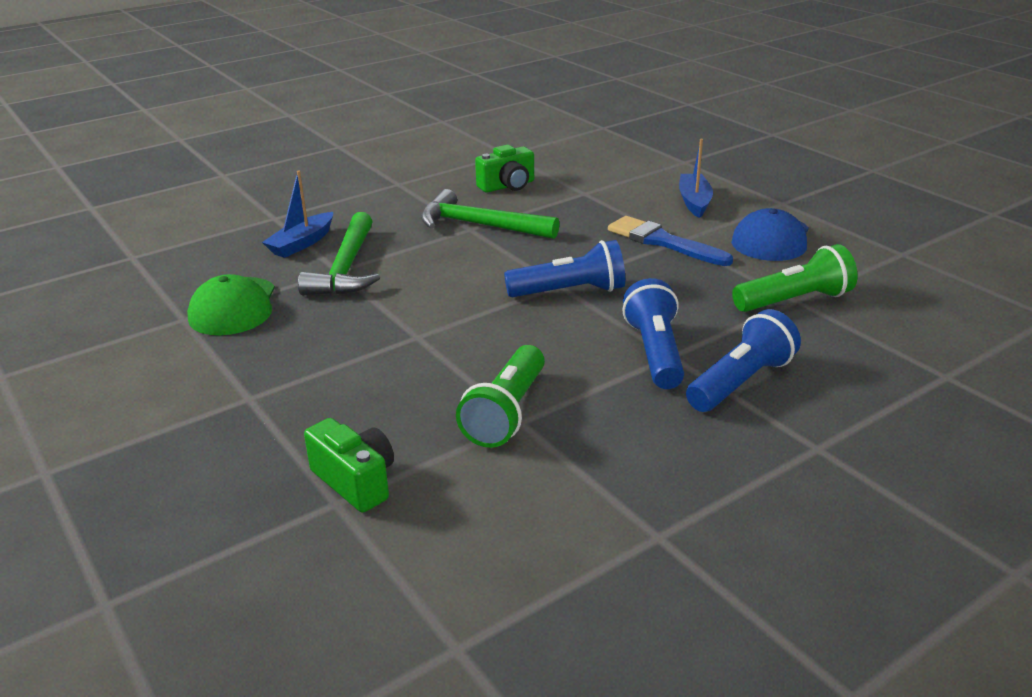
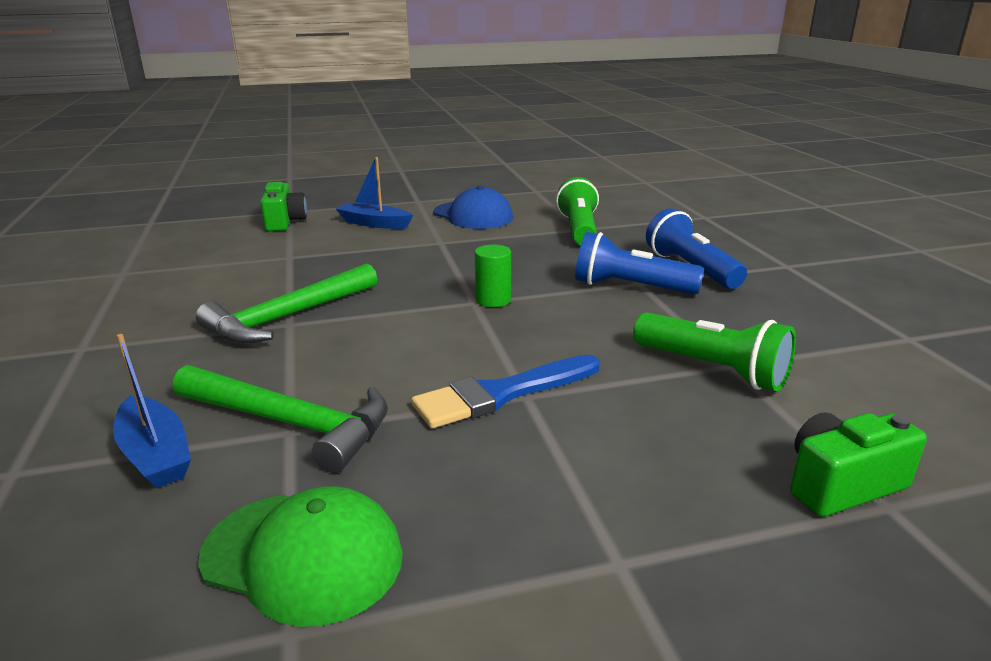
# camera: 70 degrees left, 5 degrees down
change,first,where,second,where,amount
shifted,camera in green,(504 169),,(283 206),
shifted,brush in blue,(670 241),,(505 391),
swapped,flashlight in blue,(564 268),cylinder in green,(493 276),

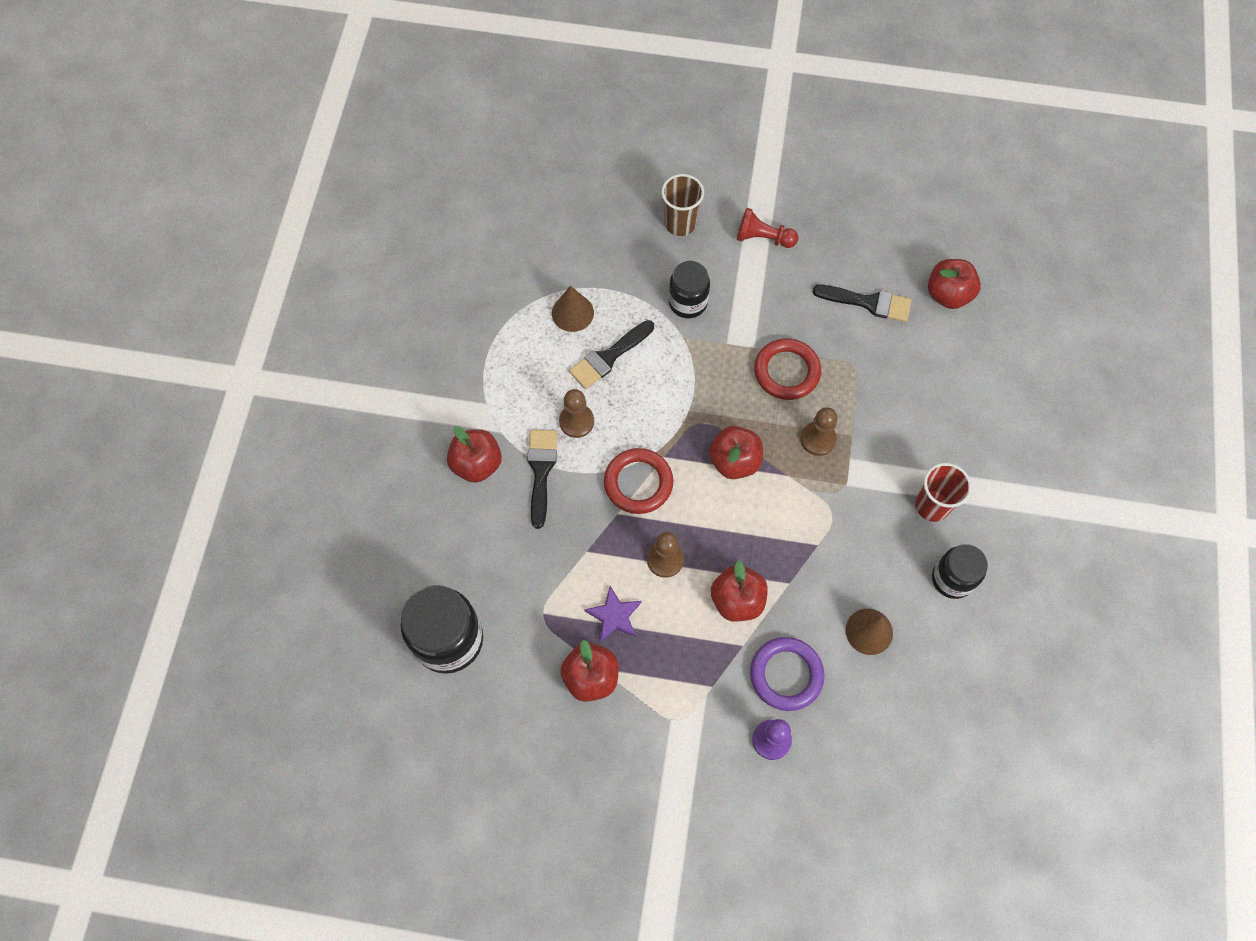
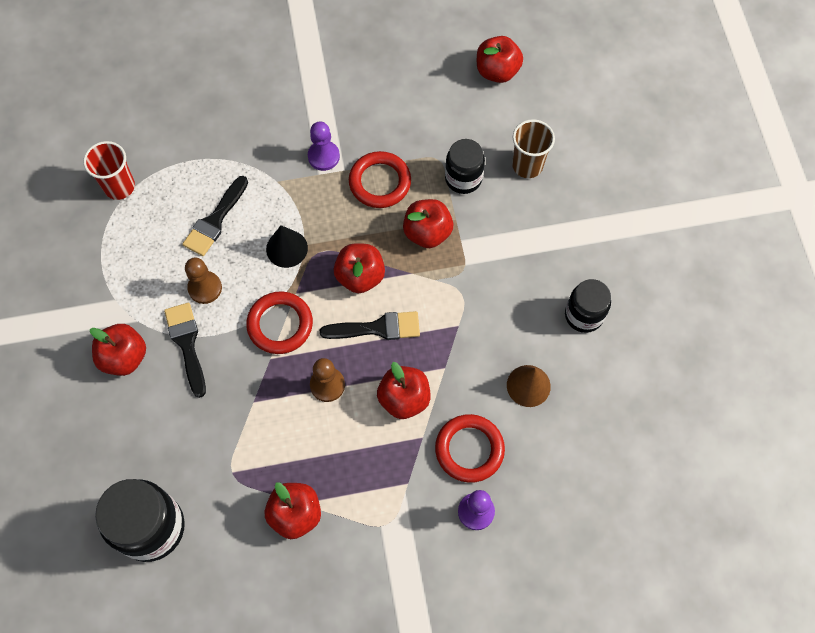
# camera: 20 degrees left, 0 degrees up
change,first,where,second,where,amount
gone,cone in brown,(573 309),,,
gone,star in purple,(613 614),,,
gone,pawn in red,(767 228),,,
new,,,cone in black,(287 246),
new,,,pawn in purple,(324 146),
shifted,cup in brown,(682 205),,(533 148),
shifted,jar in black,(689 289),,(465 166),
shifted,brush in black,(862 303),,(370 325),
shifted,cup in red,(943 492),,(109 170),
swapped,pawn in brown,(819 431),apple in red,(428 223),
repainted,ring in purple,(787 674),ring in red,(470 448),

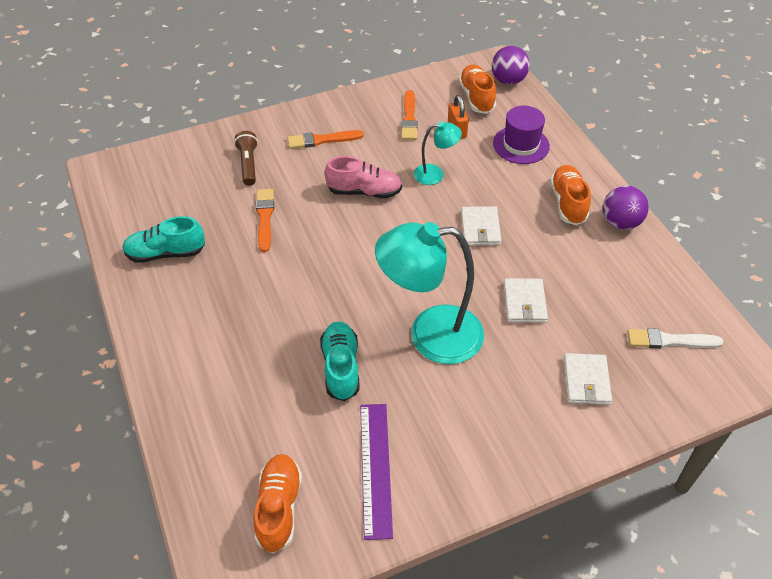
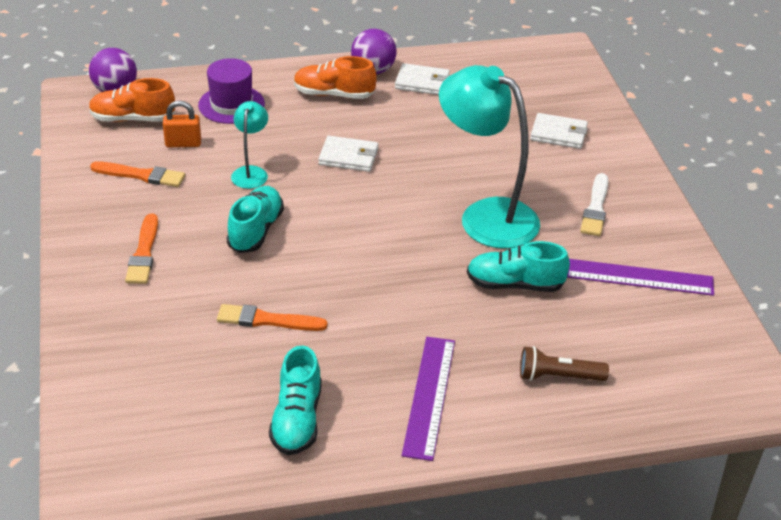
# camera: 80 degrees left, 10 degrees down
change,first,where,second,where,amount
gone,shoe in orange,(278 504),,,
new,,,ruler in purple,(428 399),
shifted,flashlight in brown,(246 158),,(564 363),
shifted,wallet in white,(525 300),,(422 79),
shifted,brush in white,(675 338),,(594 204),
repainted,shoe in pink,(363 177),shoe in turquoise,(255 219),
rotated,lamp in turquoise,(429 293),,(489 157),120 degrees clockwise

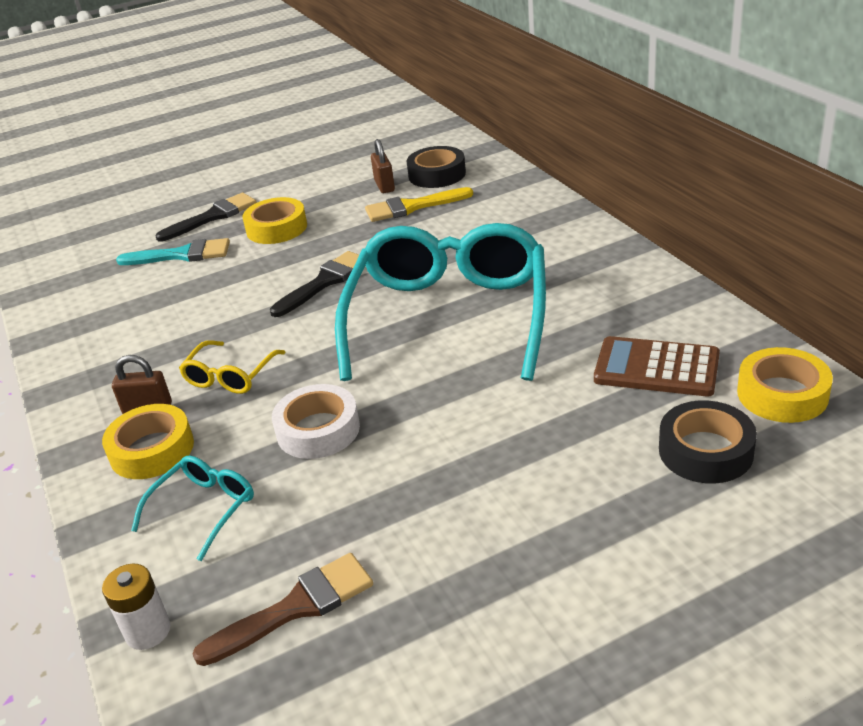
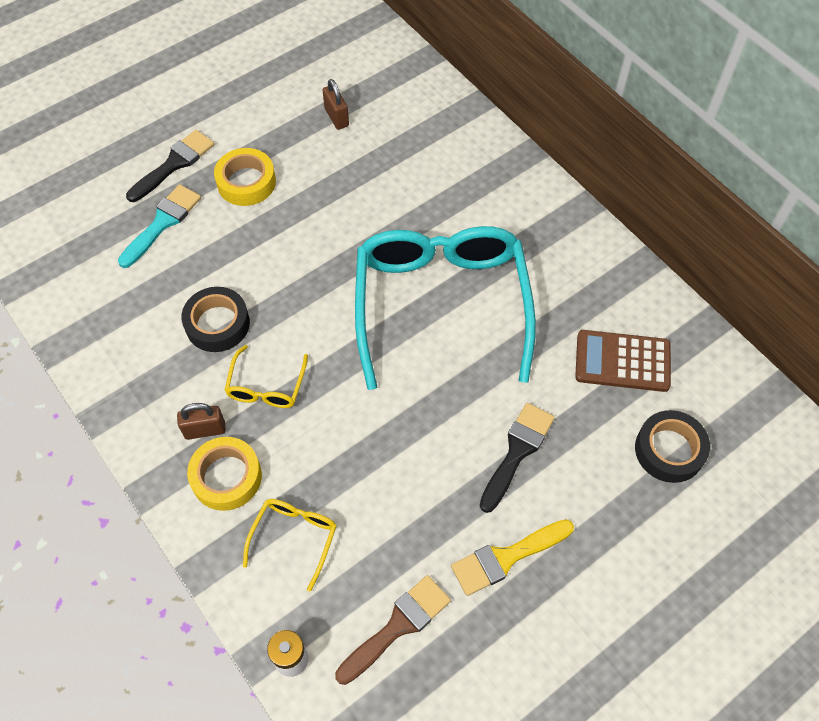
# camera: 15 degrees left, 25 degrees up
change,first,where,second,where,amount
gone,tape in white,(316 421),,,
gone,tape in yellow,(785 385),,,
shifted,brush in black,(314 284),,(517 458),
shifted,brush in yellow,(419 204),,(512 557),
shifted,tape in black,(436 167),,(215 319),
repainted,glasses in turquoise,(192 508),glasses in yellow,(290 545),
rotated,brush in turquoise,(173 251),,(159 226),45 degrees counterclockwise

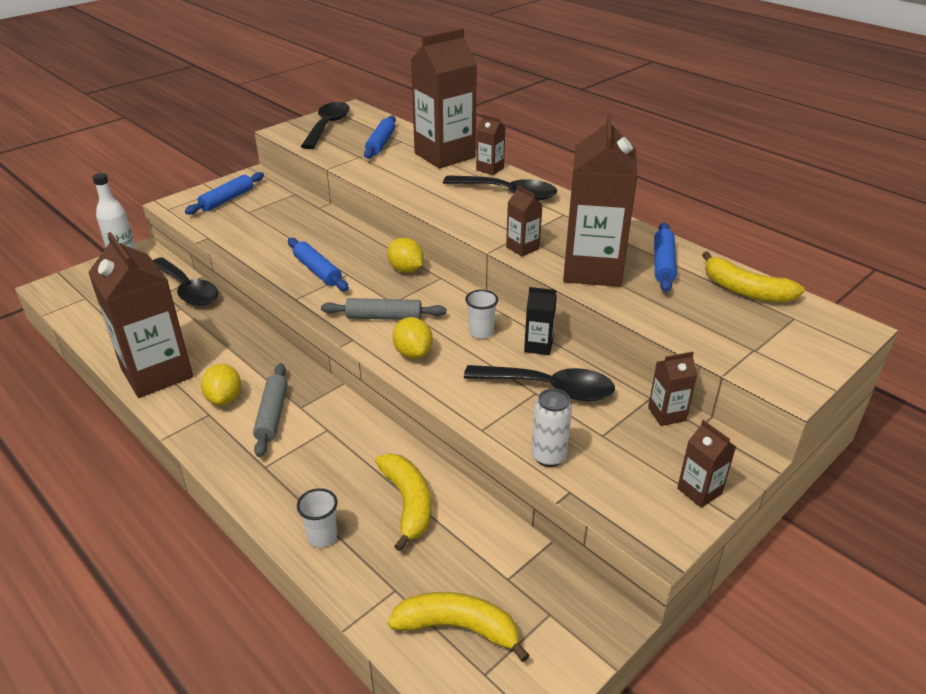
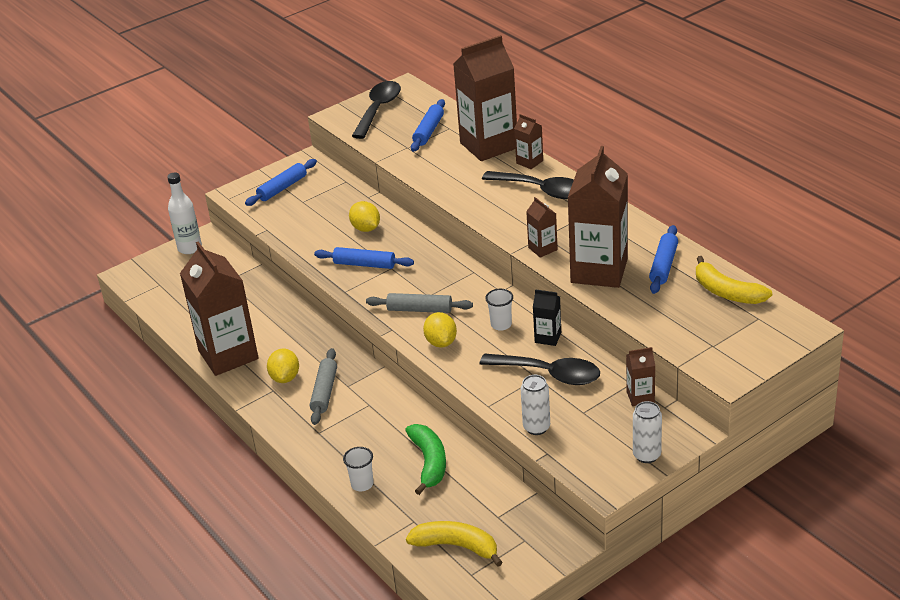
# camera: 10 degrees right, 0 degrees up
change,first,where,second,where,amount
gone,spoon in black,(186 281),,,
shifted,lemon in yellow,(405 255),,(364 216),
swapped,carton in brown,(706 464),can in white,(647 432),
repainted,banana in yellow,(403 503),banana in green,(425 459),
rotated,rolling pin in blue,(318 264),,(364 258),45 degrees counterclockwise

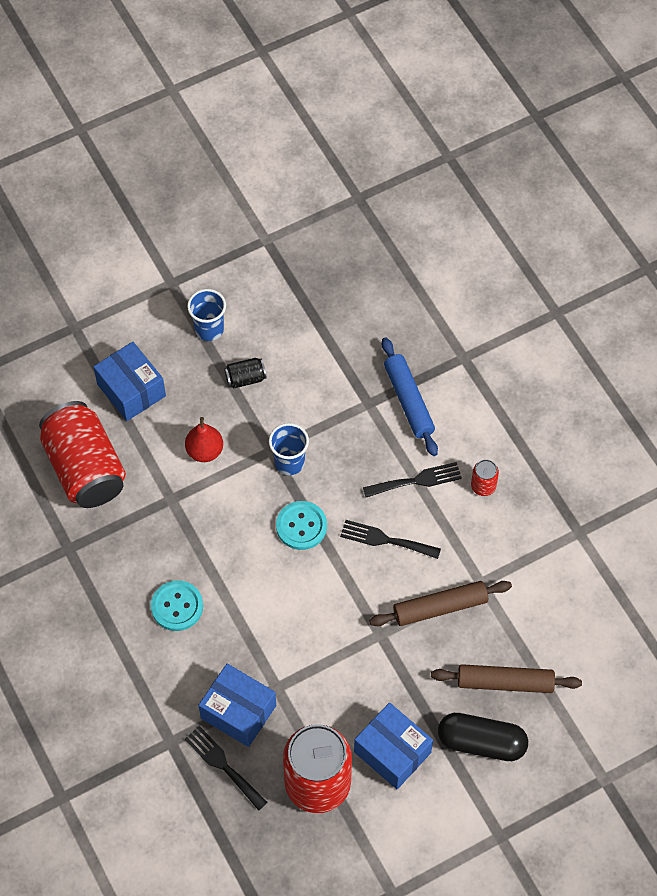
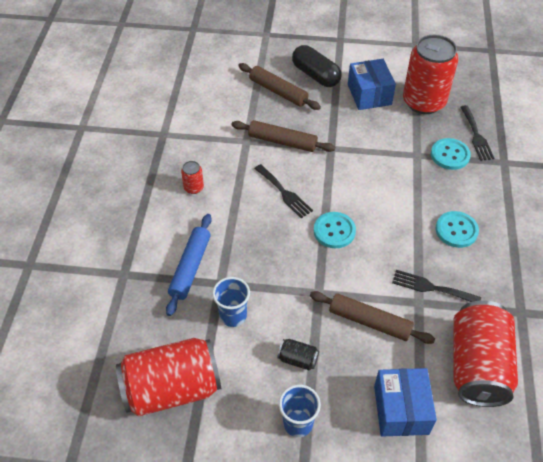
# camera: 145 degrees left, 10 degrees down
change,first,where,second,where,amount
new,,,can in red,(168 377),
shifted,cup in blue,(289 449),,(231 302),
shifted,fork in black,(412 479),,(436 286),
swapped,pear in red,(204 439),rolling pin in brown,(372 317),
swapped,box in blue,(237 705),button in turquoise,(451 154),

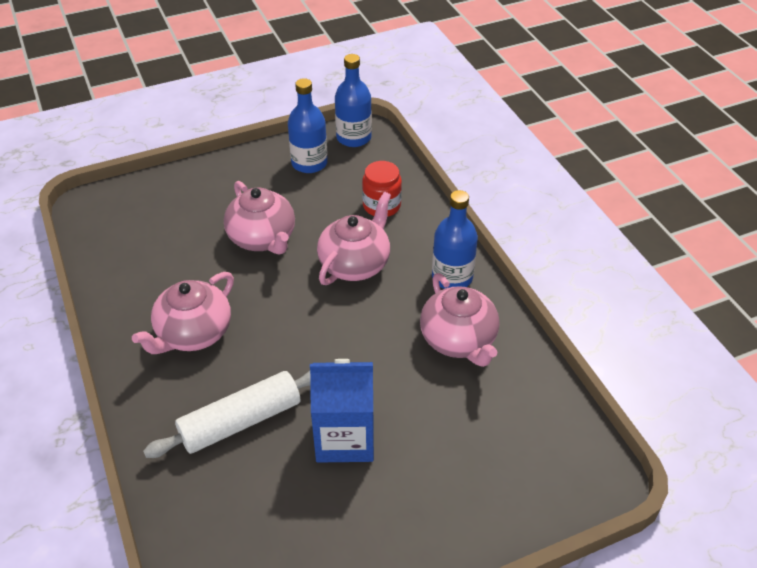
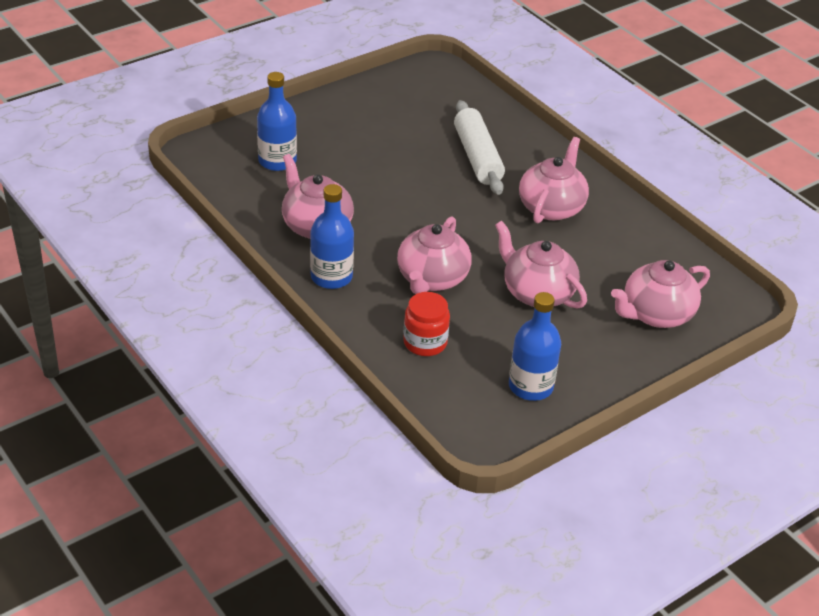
# camera: 165 degrees right, 5 degrees down
change,first,where,second,where,amount
gone,carton in blue,(342 411),,,
new,,,teapot in pink,(660 294),
shifted,bottle in blue,(353 100),,(277 121),
rotated,rolling pin in white,(226 414),,(479 147),60 degrees counterclockwise

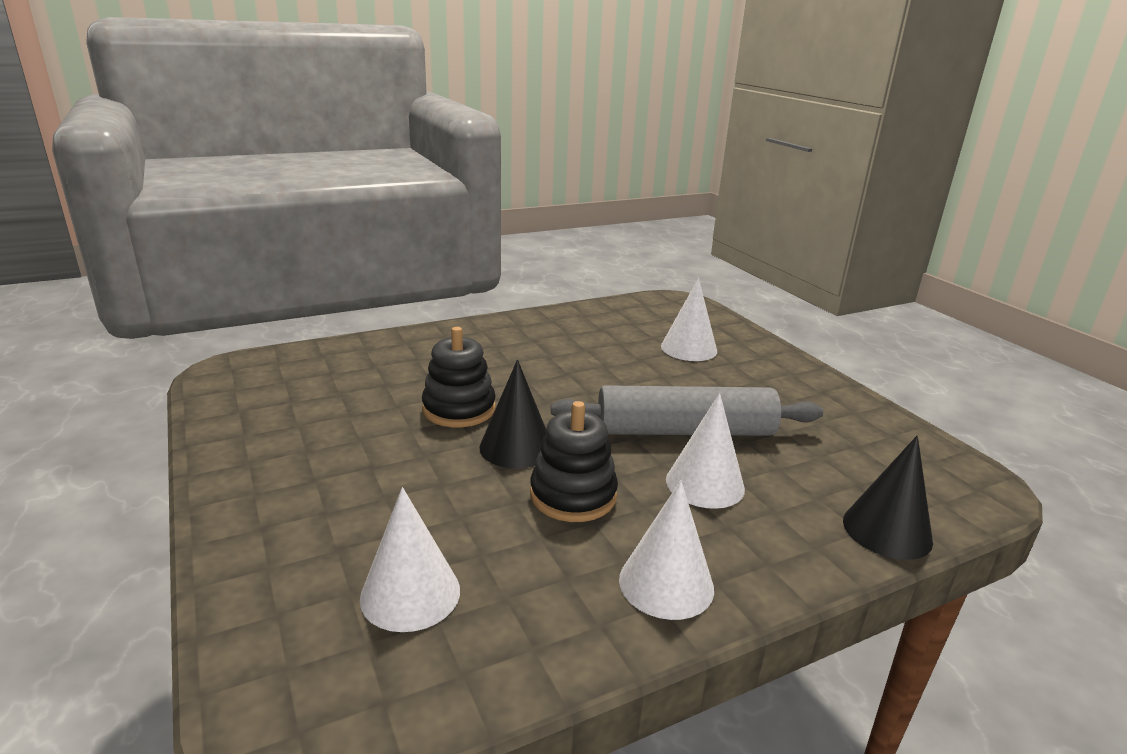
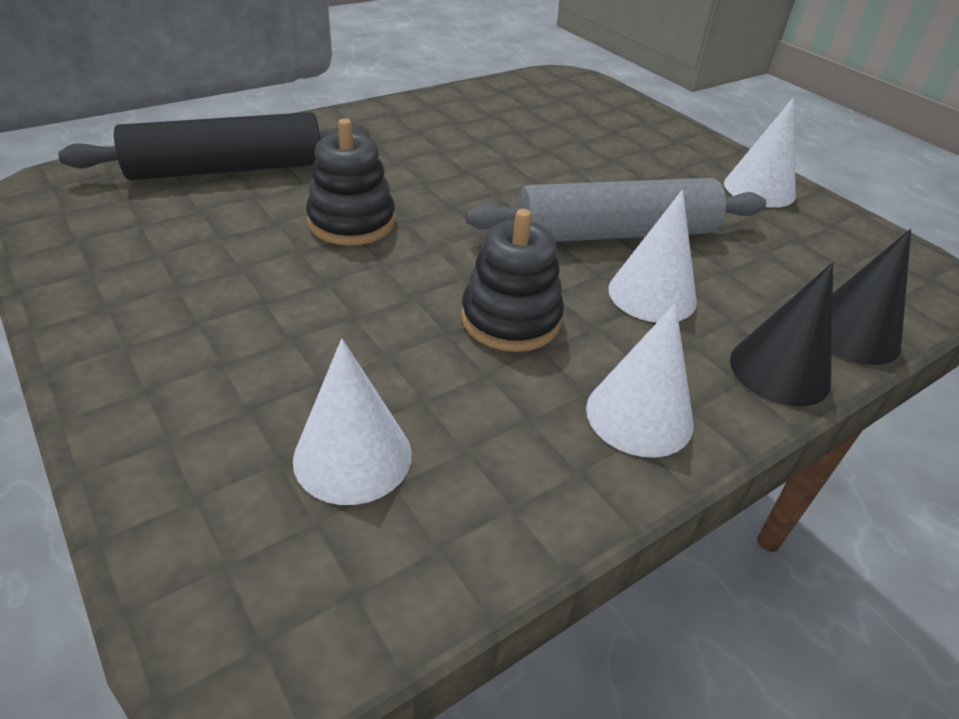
# camera: 10 degrees left, 15 degrees up
change,first,where,second,where,amount
new,,,rolling pin in black,(214 146),
shifted,cone in black,(512 414),,(781 334),
shifted,cone in white,(689 319),,(760 152),

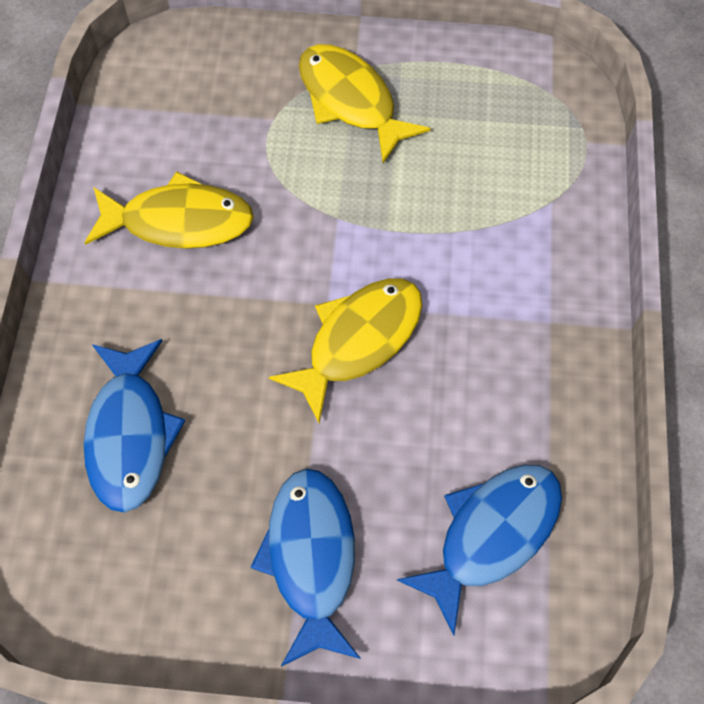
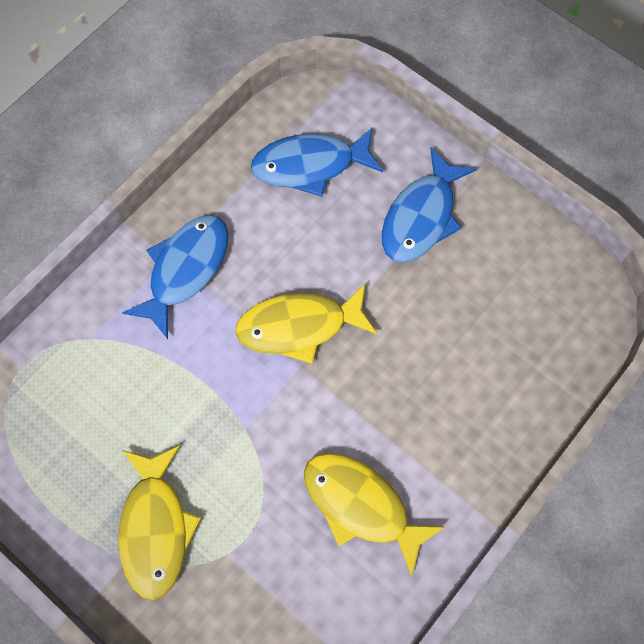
# camera: 145 degrees left, 5 degrees up
change,first,where,second,where,amount
shifted,fish in blue,(135 426),,(175 277),

